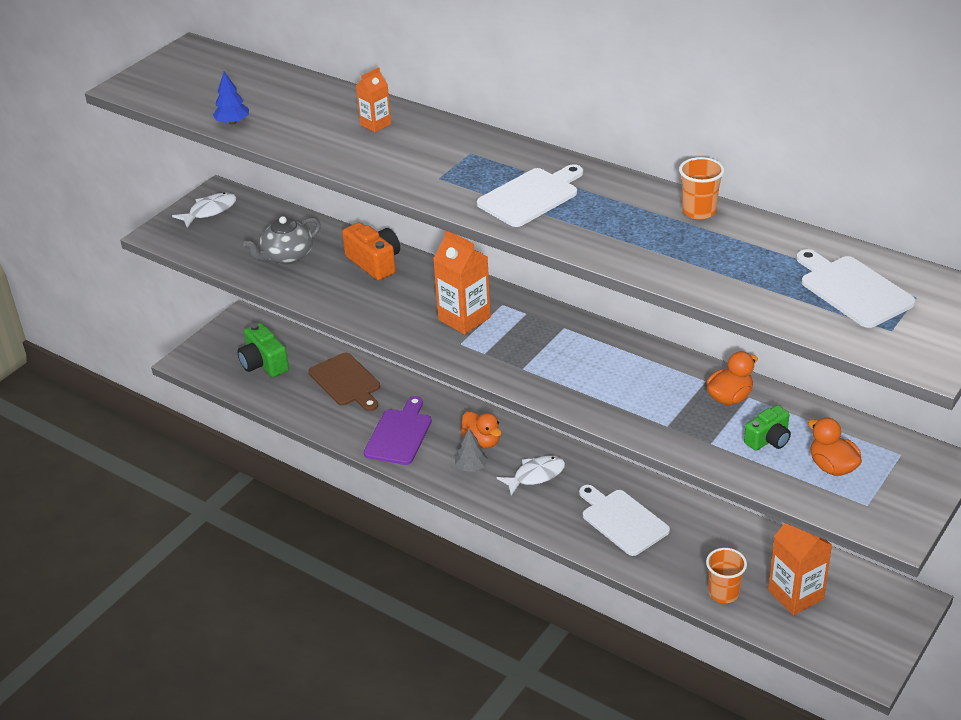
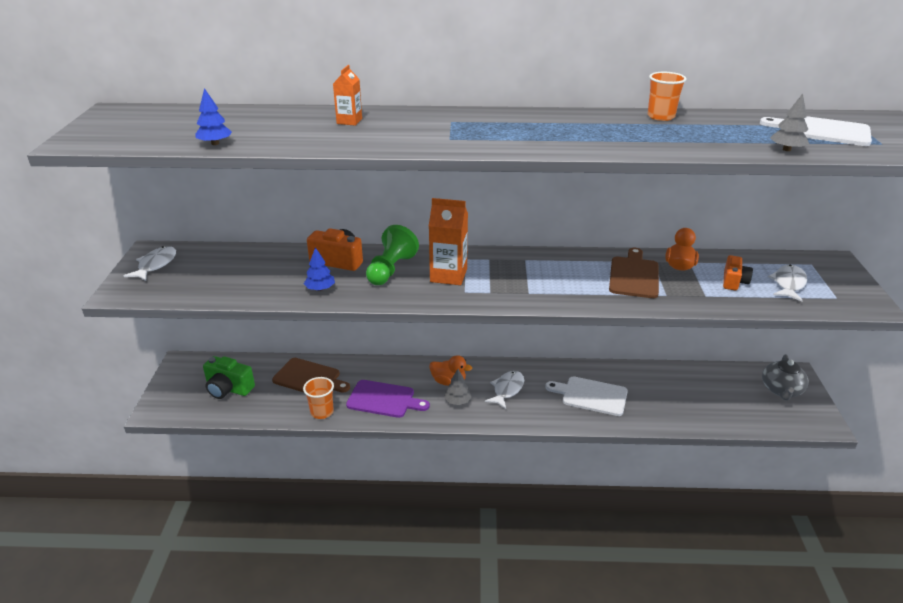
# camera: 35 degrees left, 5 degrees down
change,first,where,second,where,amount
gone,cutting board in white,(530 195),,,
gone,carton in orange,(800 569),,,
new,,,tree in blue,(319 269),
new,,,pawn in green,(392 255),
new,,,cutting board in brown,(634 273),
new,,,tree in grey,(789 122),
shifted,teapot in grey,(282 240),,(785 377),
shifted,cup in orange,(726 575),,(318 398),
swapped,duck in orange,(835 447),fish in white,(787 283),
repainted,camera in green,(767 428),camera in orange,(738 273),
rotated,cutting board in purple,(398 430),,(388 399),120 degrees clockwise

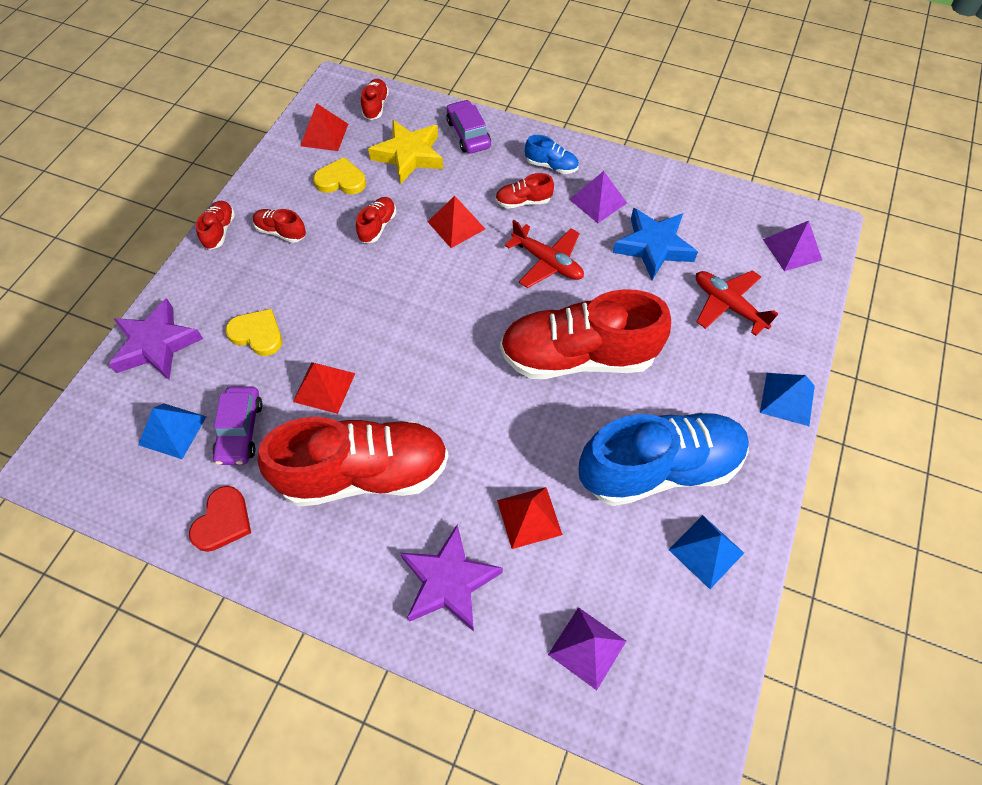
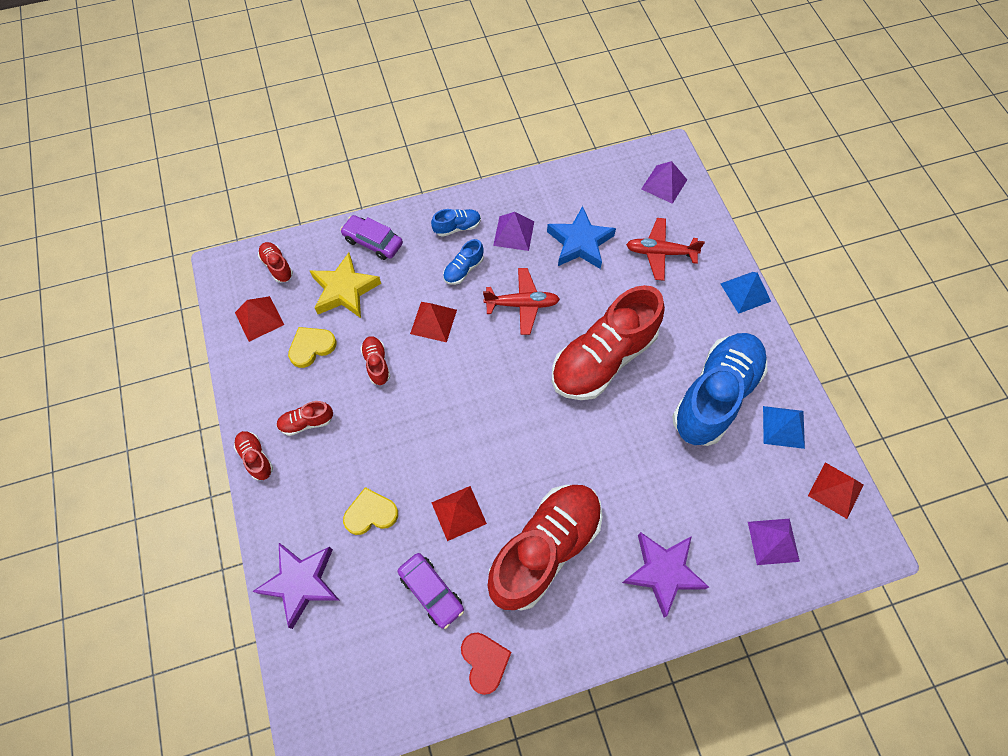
# camera: 40 degrees left, 5 degrees up
change,first,where,second,where,amount
gone,pyramid in blue,(172 431),,,
shifted,pyramid in red,(530 518),,(836 490),
repainted,shoe in red,(524 191),shoe in blue,(463 262),

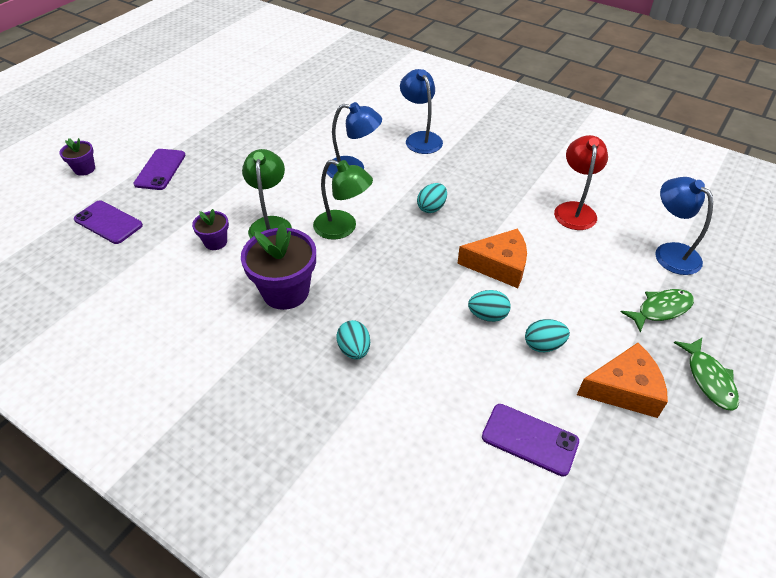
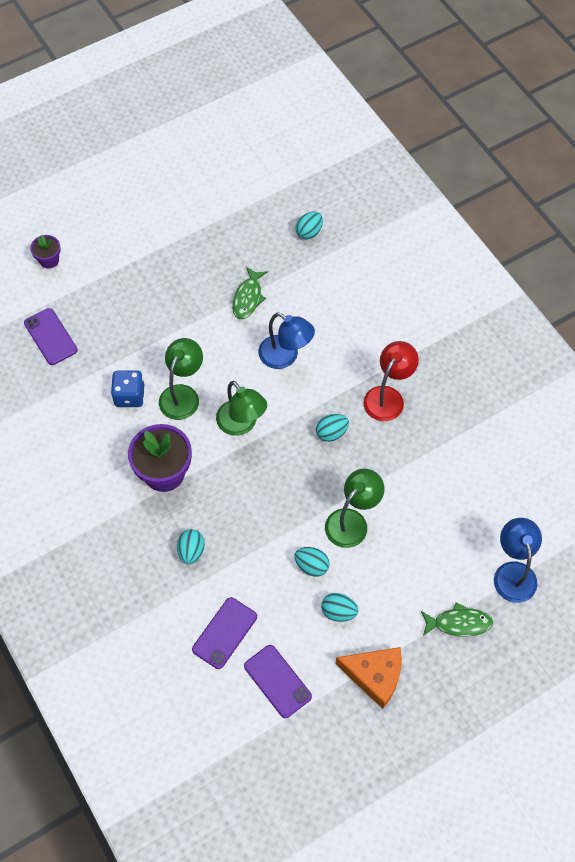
# camera: 25 degrees right, 15 degrees up
change,first,where,second,where,amount
gone,lamp in blue,(421 111),,,
new,,,egg in turquoise,(309 226),
shifted,phone in purple,(159 169),,(224 633),
shifted,lamp in red,(581 182),,(391 381),
shifted,fish in green,(706 374),,(250 293),
swapped,flower pot in purple,(210 229),dice in blue,(127 389),
swapped,cheese in orange,(492 258),lamp in green,(355 508),

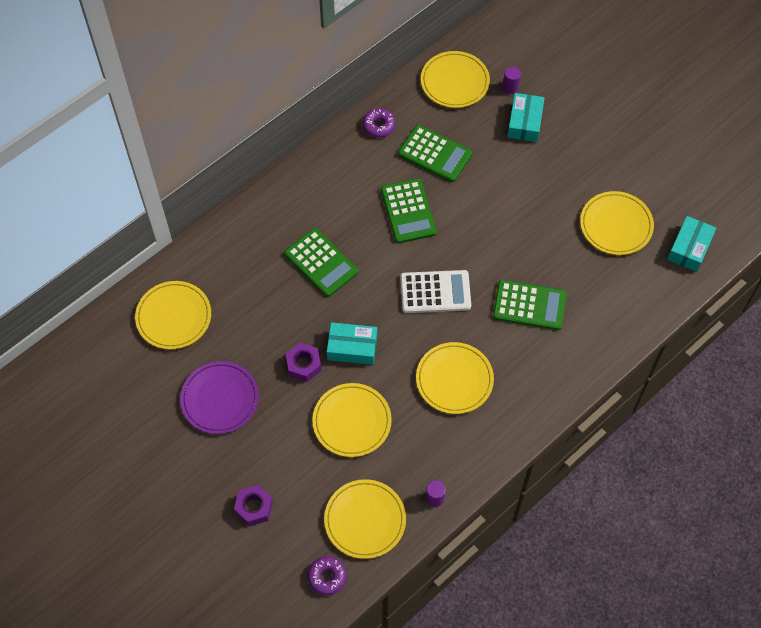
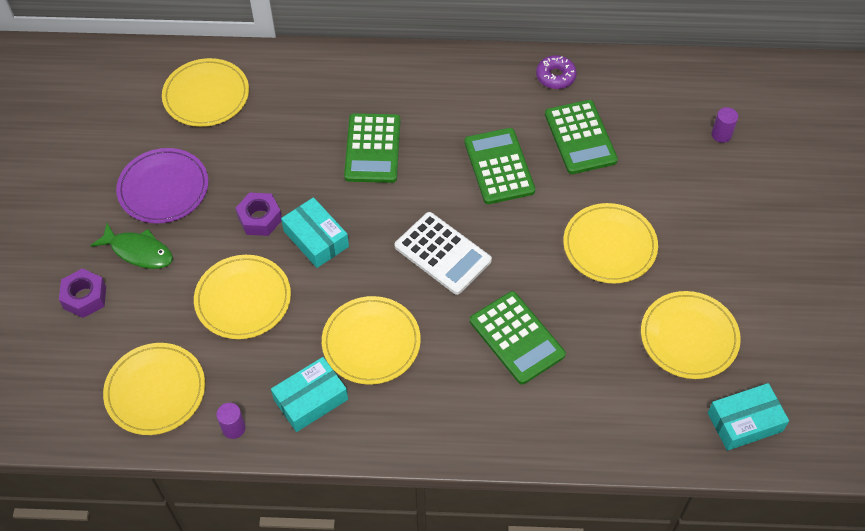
# camera: 45 degrees right, 5 degrees down
change,first,where,second,where,amount
gone,donut in purple,(326 575),,,
new,,,fish in green,(131 246),
shifted,plate in yellow,(455 79),,(610 243),
shifted,box in turquoise,(526 117),,(309 394),
rotated,calculator in green,(409 210),,(499 166),135 degrees clockwise

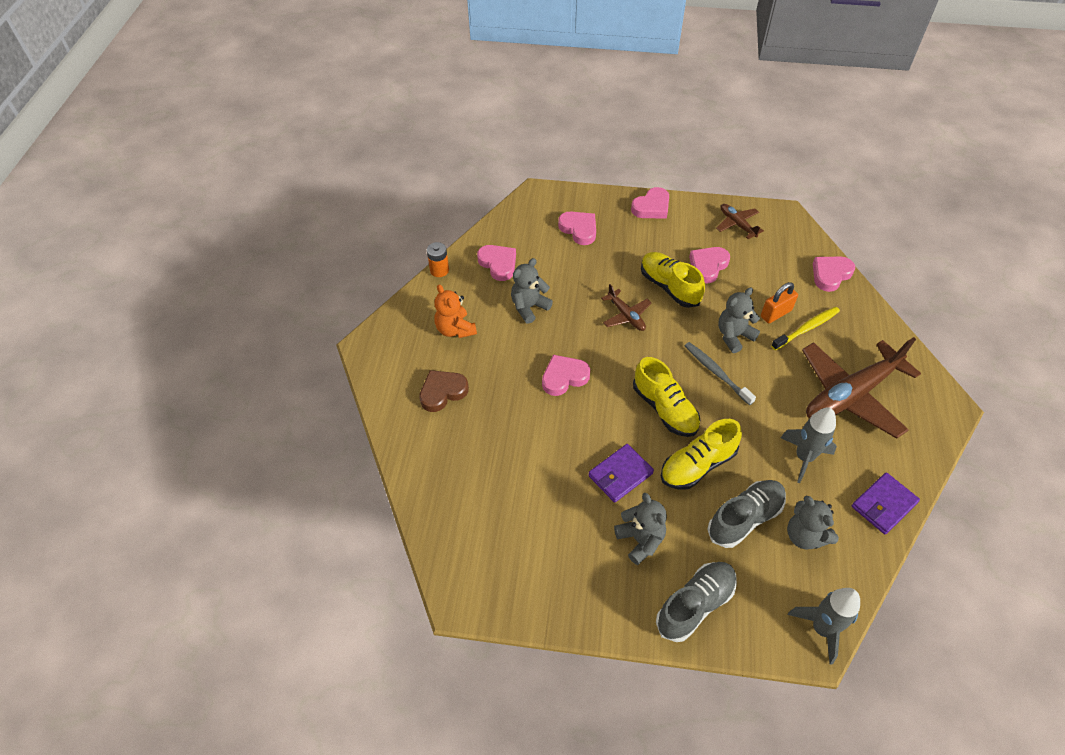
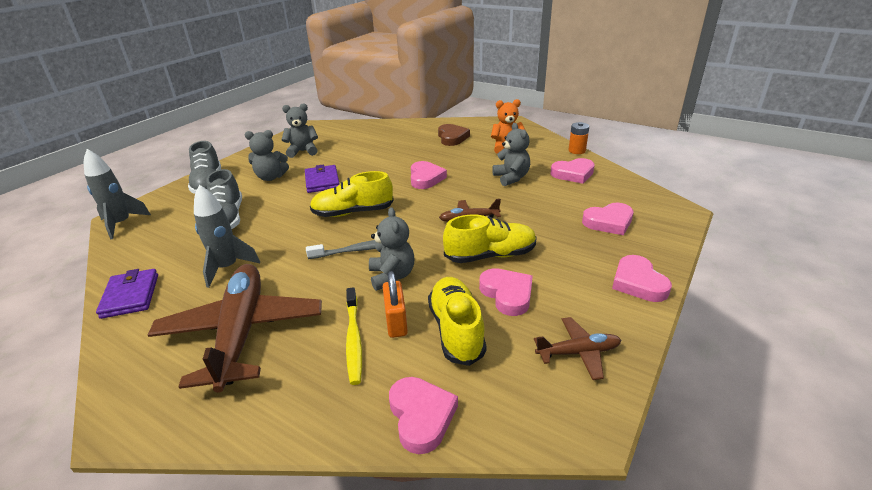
# camera: 115 degrees right, 20 degrees down
change,first,where,second,where,amount
shifted,shoe in yellow,(701 454),,(457 321),
shifted,teddy bear in grey,(813 522),,(300 130),

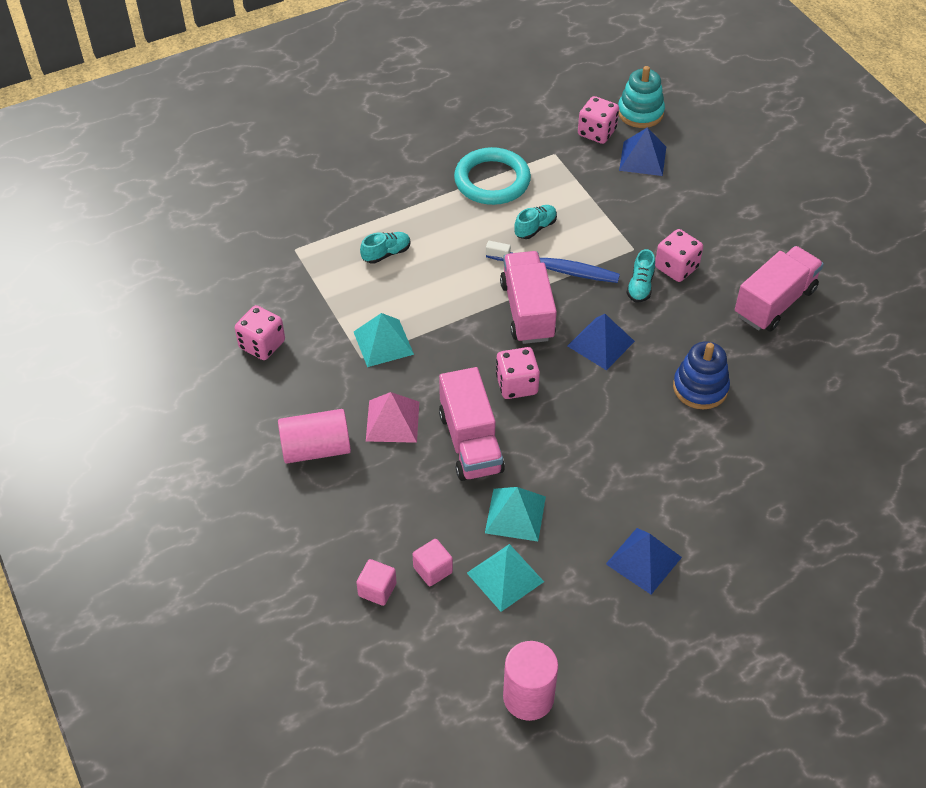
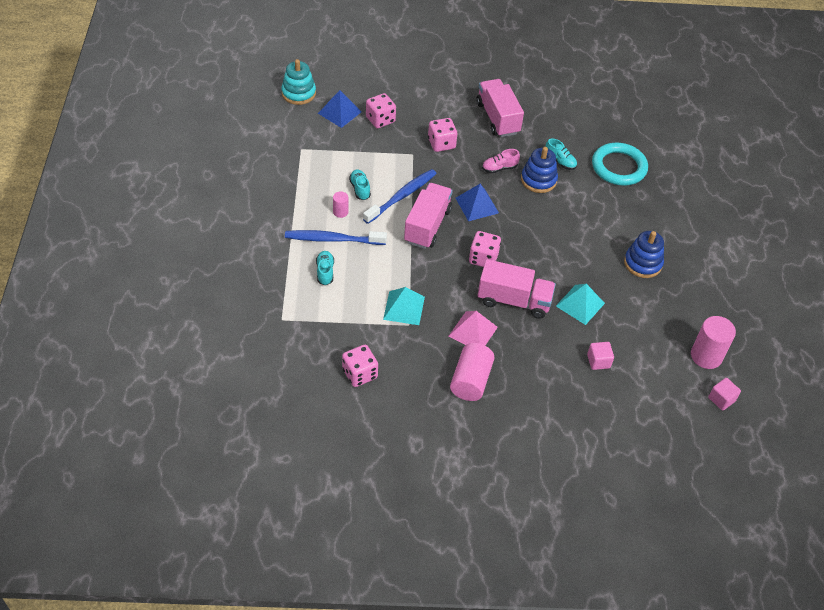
# camera: 65 degrees left, 0 degrees up
change,first,where,second,where,amount
gone,pyramid in turquoise,(505 578),,,
new,,,toothbrush in blue,(336 237),
new,,,cylinder in pink,(340 204),
new,,,shoe in pink,(501 161),
shifted,cube in pink,(376 582),,(724 394),
shifted,ring in turquoise,(492 176),,(620 164),
shifted,dice in pink,(598 120),,(381 110),
shifted,shoe in turquoise,(641 275),,(561 154),
swapped,pyramid in blue,(644 561),stacking toy in blue,(644 254),
rotated,truck in pink,(528 297),,(428 216),90 degrees clockwise

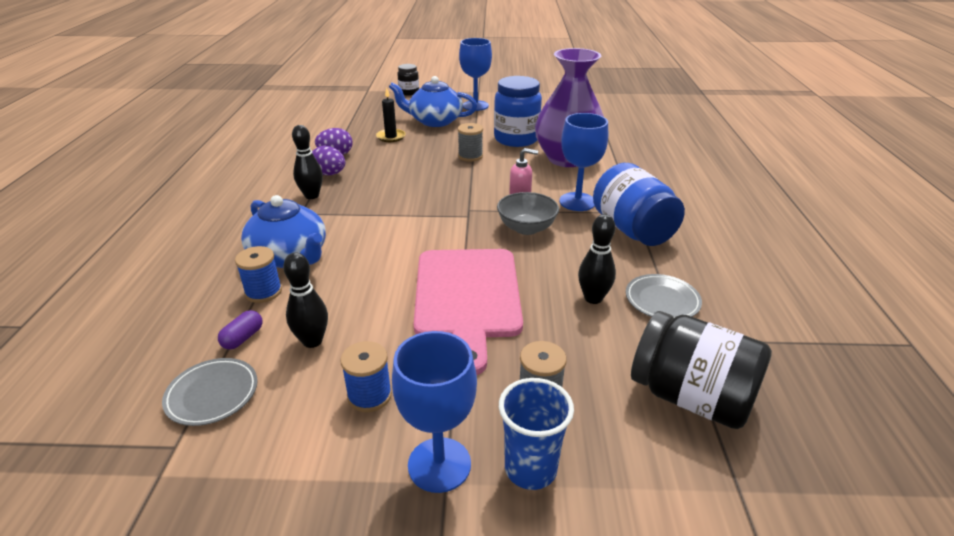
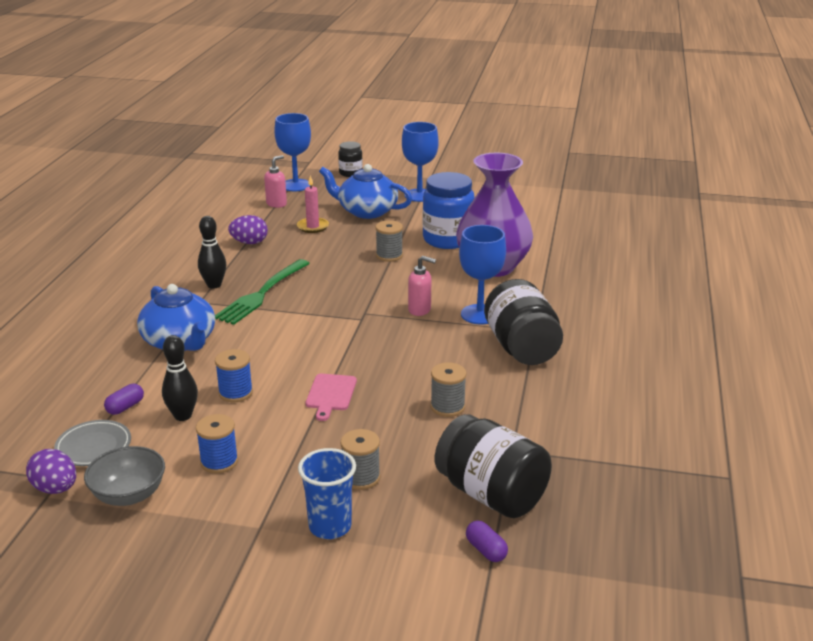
# camera: 10 degrees right, 5 degrees down
change,first,where,second,where,amount
gone,plate in grey,(664 296),,,
new,,,fork in green,(262 292),
new,,,soap dispenser in pink,(275 181),
new,,,capsule in purple,(487 541),
shifted,spool in blue,(258 274),,(234 375),
shifted,egg in purple,(328 160),,(51 471),
shifted,goblet in blue,(434 412),,(292 152),
shifted,bowl in grey,(528 213),,(124 476),
swapped,bowling pin in black,(597 259),spool in grey,(448 389),
repainted,candle in black,(391 114),candle in pink,(313 204),
repainted,jar in blue,(639 204),jar in black,(523 322),
scaled,cutting board in pink,(468 312),,(331 397),x0.44

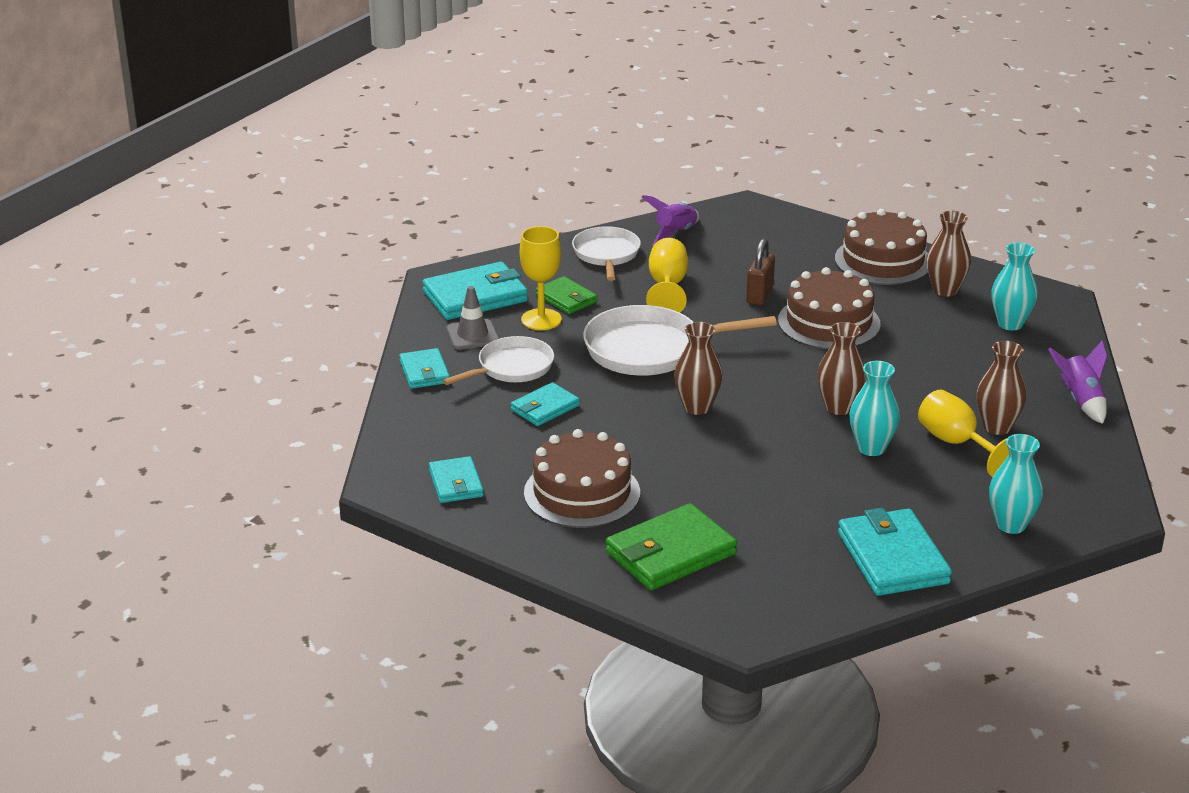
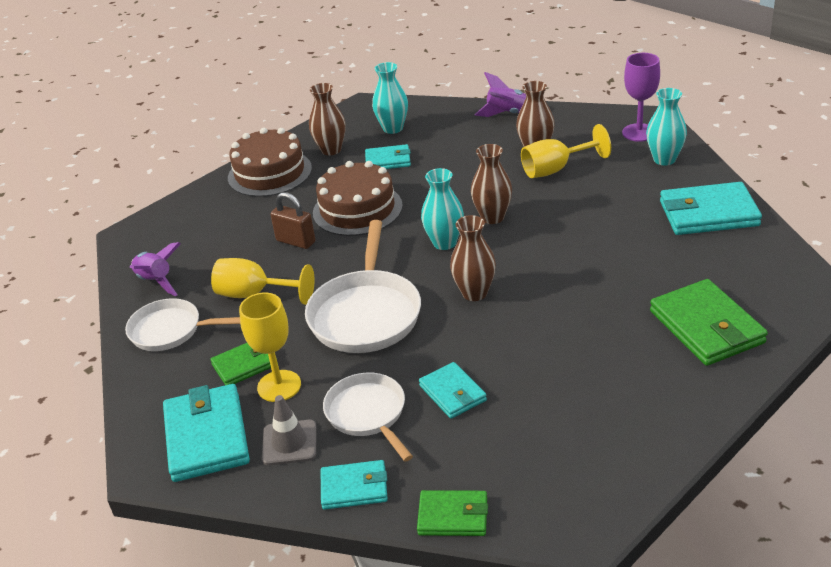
# camera: 75 degrees left, 5 degrees up
change,first,where,second,where,amount
gone,cake in brown,(582 478),,,
new,,,wallet in green,(452 513),
new,,,goblet in purple,(641 97),
shifted,wallet in turquoise,(456 479),,(388 156),
shifted,vase in turquoise,(875 408),,(442 209),

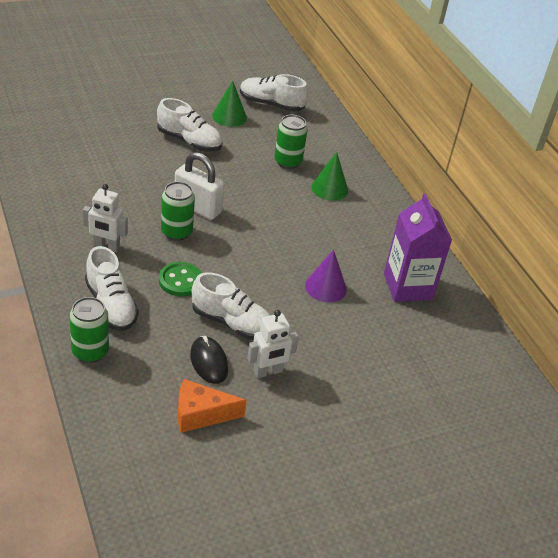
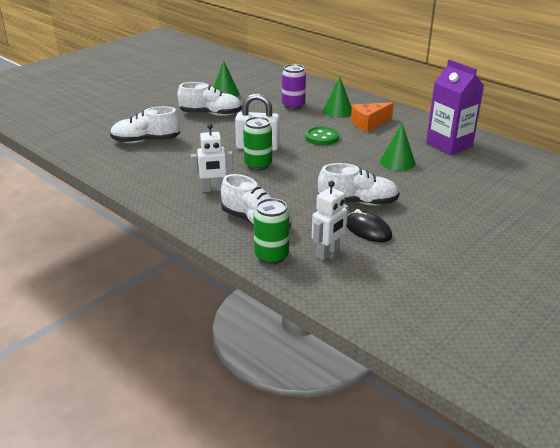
# camera: 20 degrees left, 10 degrees down
change,first,where,second,where,amount
shifted,button in green,(180 279),,(322 135),
shifted,cheese in orange,(212 406),,(372 117),
shifted,shoe in white,(274 93),,(145 124),
shifted,robot in white,(273 344),,(330 220),
repainted,can in green,(291 142),can in purple,(294 87),
repainted,cone in purple,(326 276),cone in green,(398 147),

